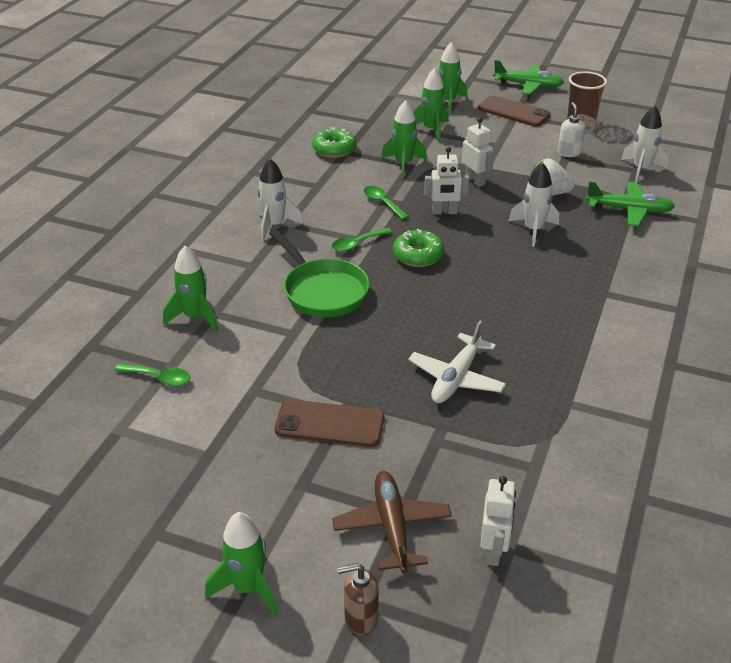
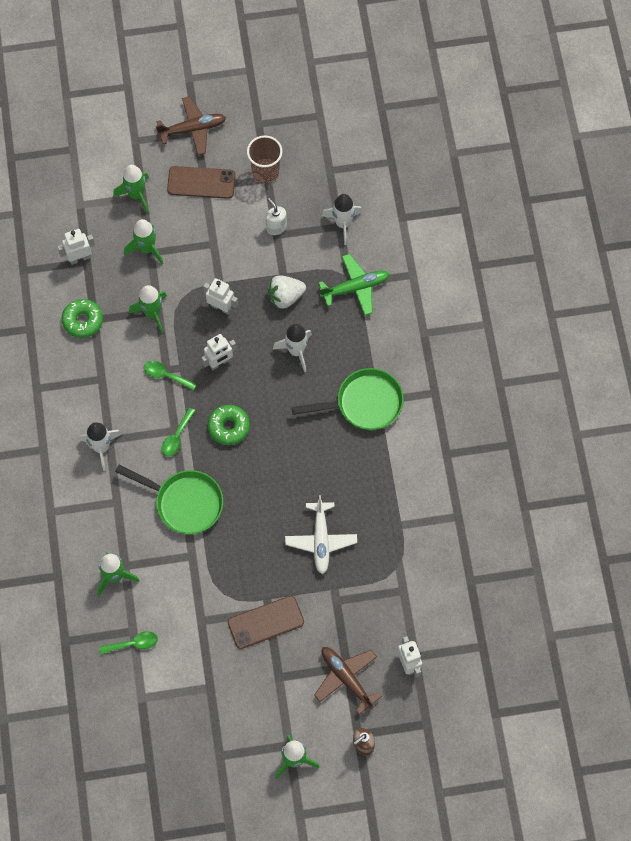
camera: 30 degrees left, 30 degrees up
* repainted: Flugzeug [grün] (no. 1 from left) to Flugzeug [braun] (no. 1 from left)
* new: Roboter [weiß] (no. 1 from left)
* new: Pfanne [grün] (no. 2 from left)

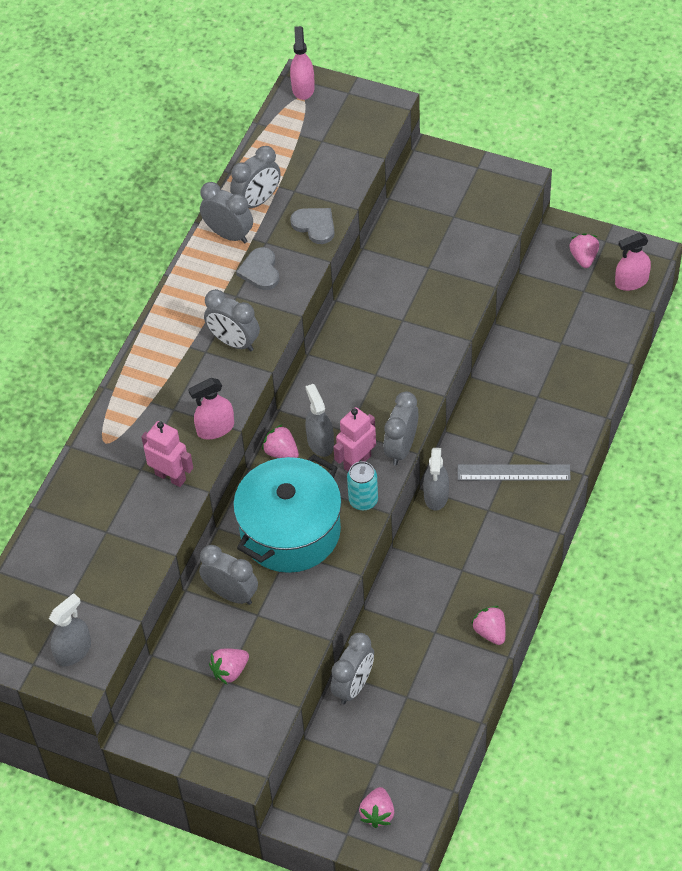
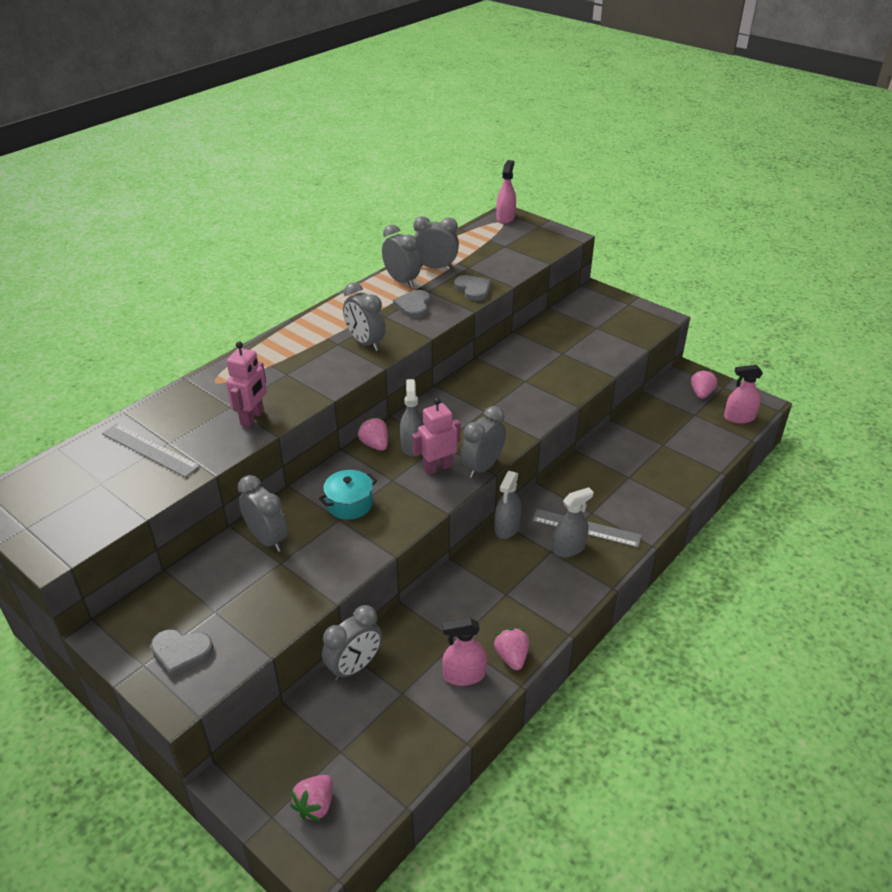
camera: 15 degrees right, 15 degrees down
* shifted: Sprühflasche [grau] (no. 1 from left in the first image) to Sprühflasche [grau] (no. 3 from left)
* rotated: Roboter [rosa] (no. 1 from left) 60 degrees clockwise
* shifted: Sprühflasche [rosa] (no. 1 from left)
* gone: Erdbeere [rosa] (no. 1 from left)
* rotated: Wecker [grau] (no. 4 from left in the first image) 150 degrees counterclockwise
* scaled: Kochtopf [türkis] x0.47
* gone: Dose [türkis]
* new: Lineal [grau] (no. 1 from left)
* new: Herz [grau] (no. 1 from left)

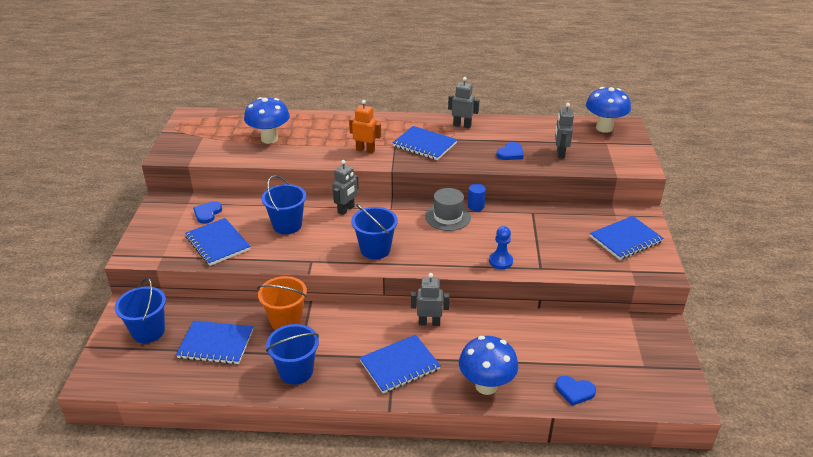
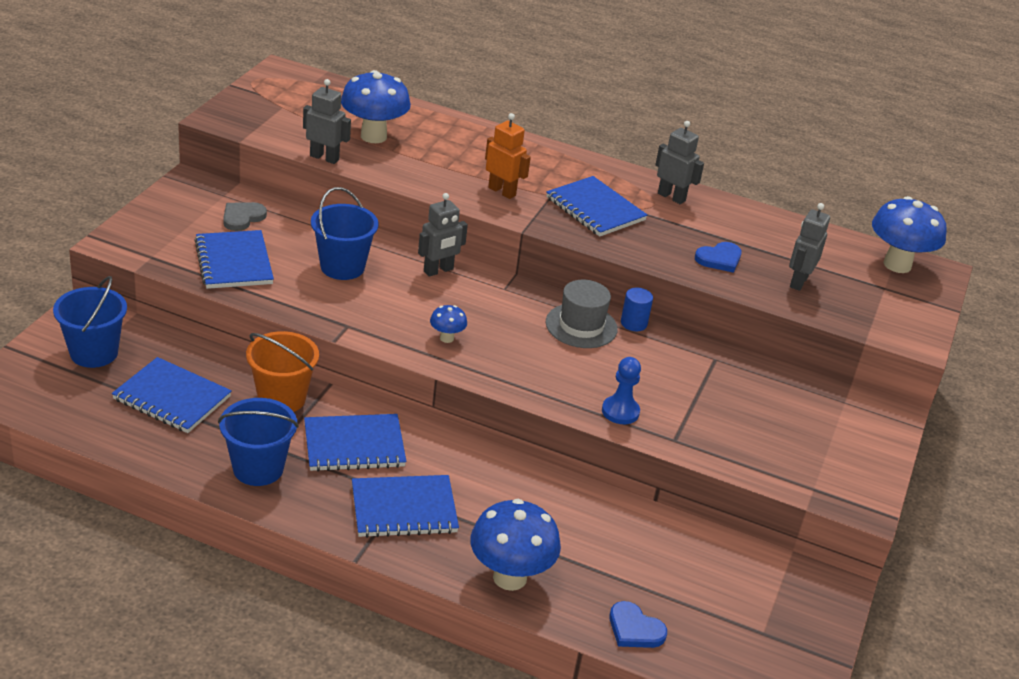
camera: 15 degrees right, 0 degrees up
* repainted: Herz [blau] (no. 1 from left) to Herz [grau]
* swapped: Eimer [blau] (no. 4 from left) to Pilz [blau] (no. 2 from left)
* shifted: Roboter [grau] (no. 2 from left in the first image) to Roboter [grau] (no. 1 from left)
* shifted: Notizbuch [blau] (no. 5 from left in the first image) to Notizbuch [blau] (no. 3 from left)

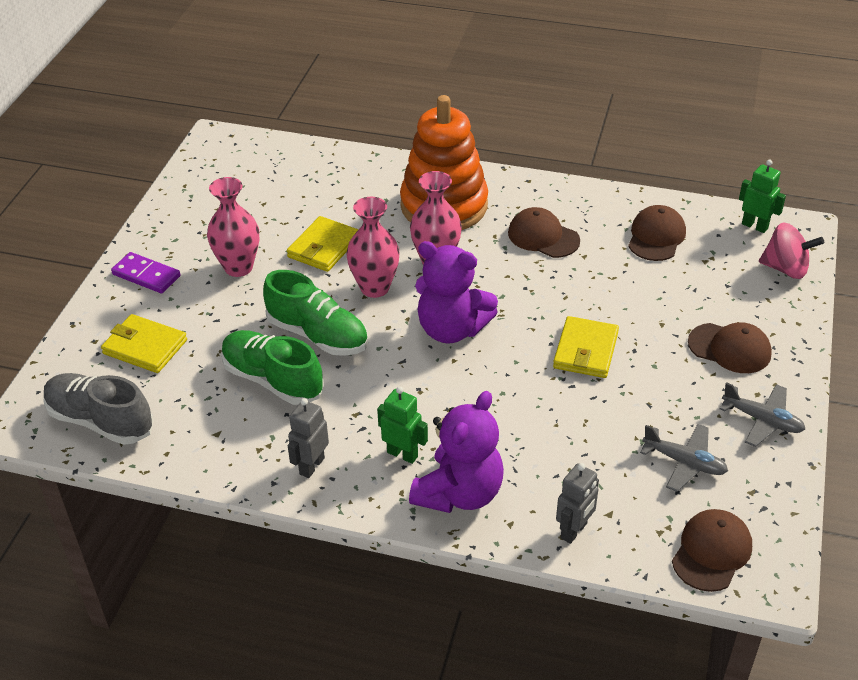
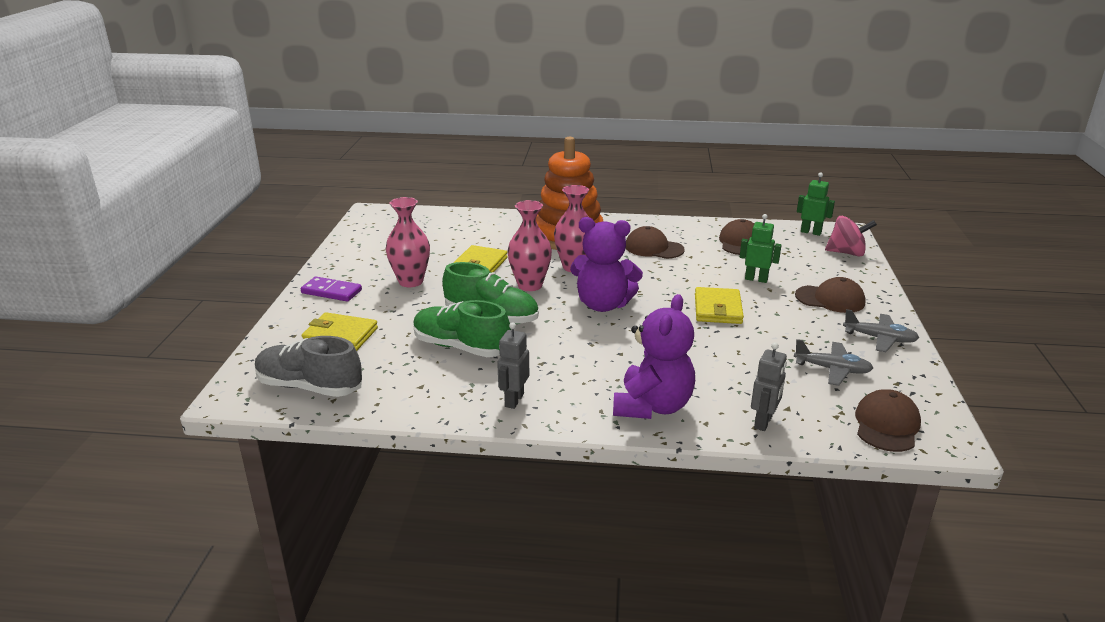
camera: 10 degrees left, 15 degrees down
* shifted: Roboter [grün] (no. 1 from left)

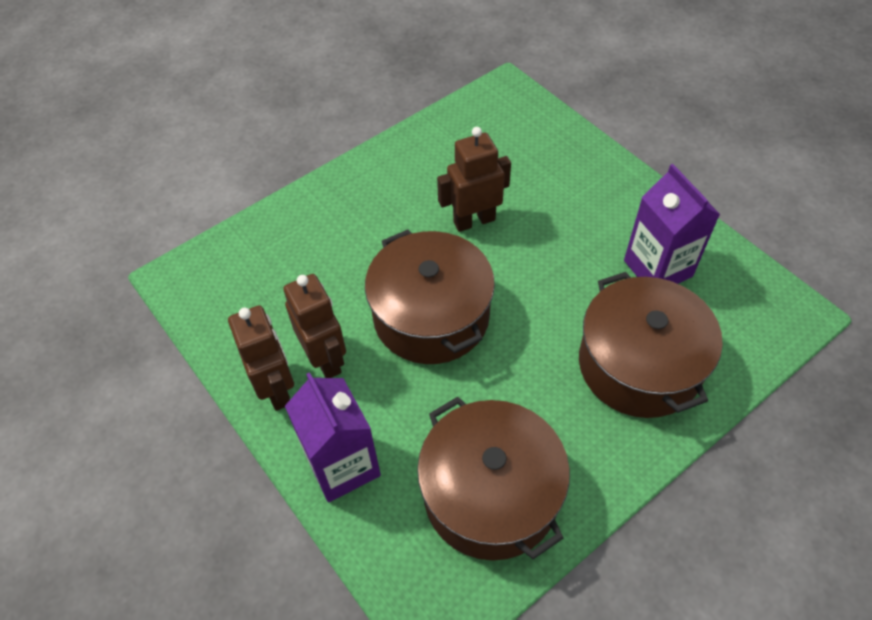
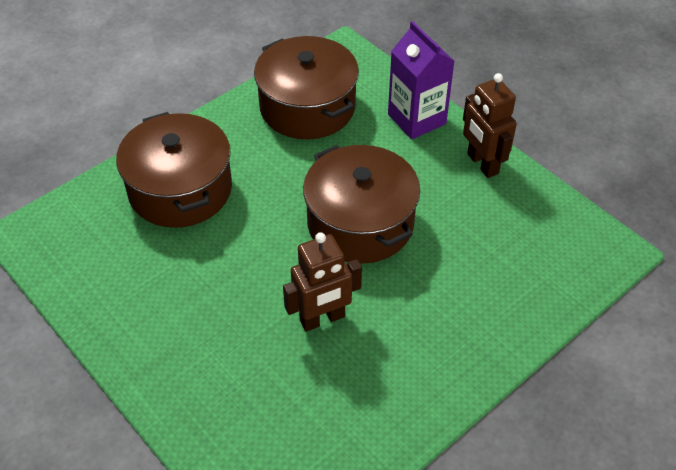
camera: 175 degrees right, 5 degrees down
* gone: Roboter [braun] (no. 2 from left)
* gone: Getränkekarton [lila] (no. 2 from left)

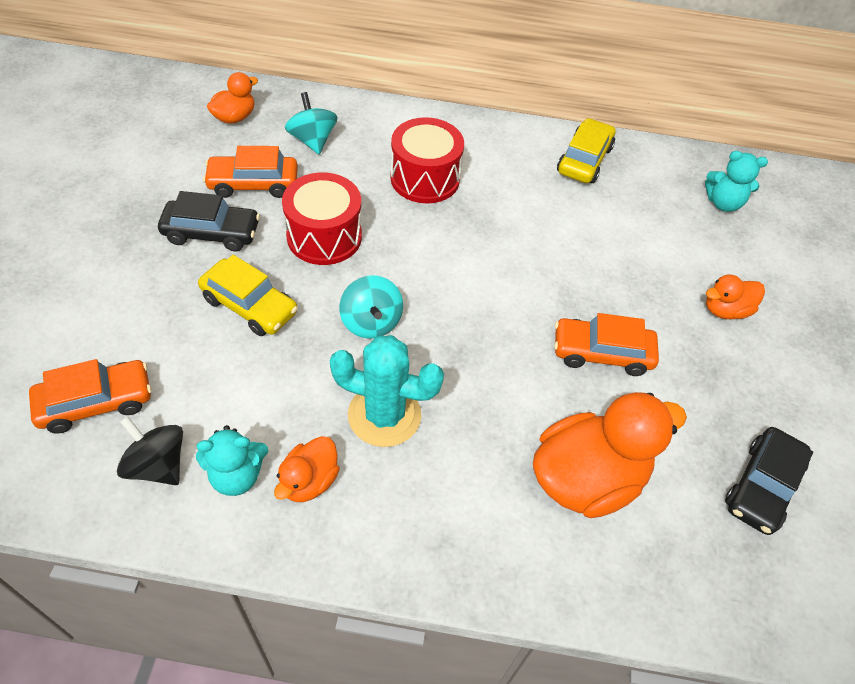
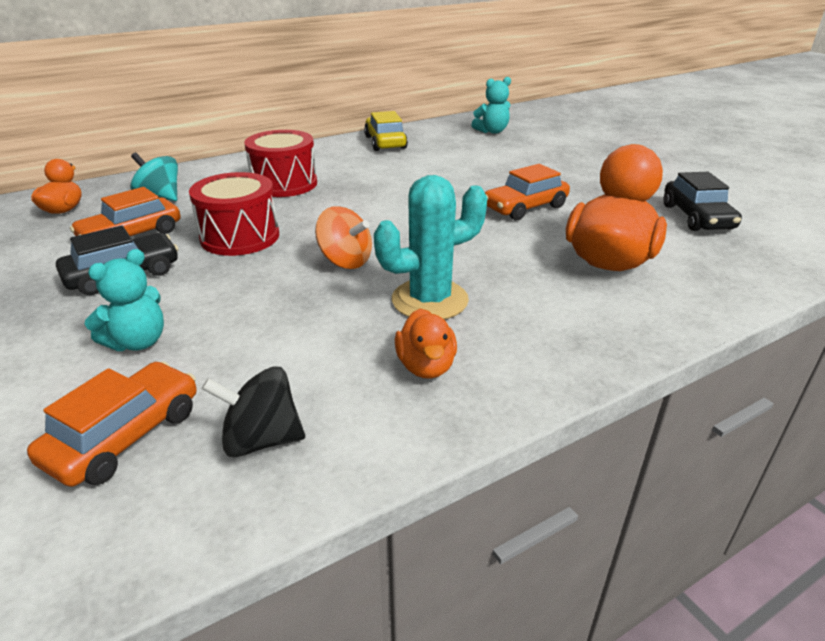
camera: 35 degrees left, 20 degrees down
* shifted: Teddybär [türkis] (no. 1 from left)
* gone: Auto [gelb] (no. 1 from left)
* repainted: Kreisel [türkis] (no. 2 from left) to Kreisel [orange]
* gone: Ente [orange] (no. 4 from left)

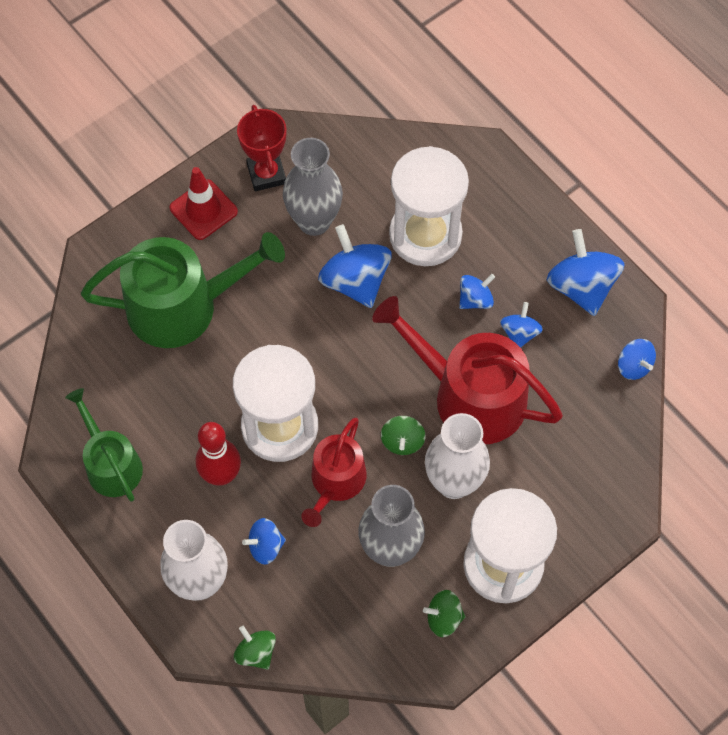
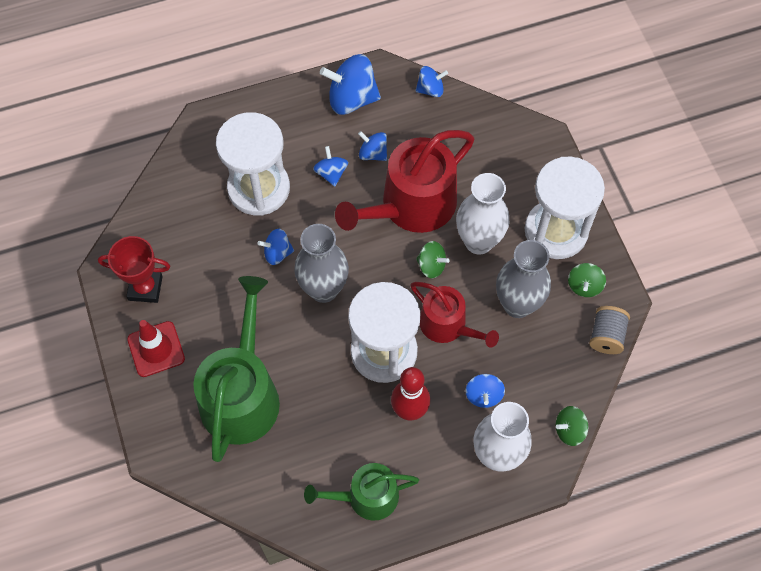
camera: 70 degrees left, 0 degrees up
* shifted: Vase [grau] (no. 1 from left)
* scaled: Kreisel [blau] (no. 2 from left in the first image) x0.55
* new: Garnrolle [grau]

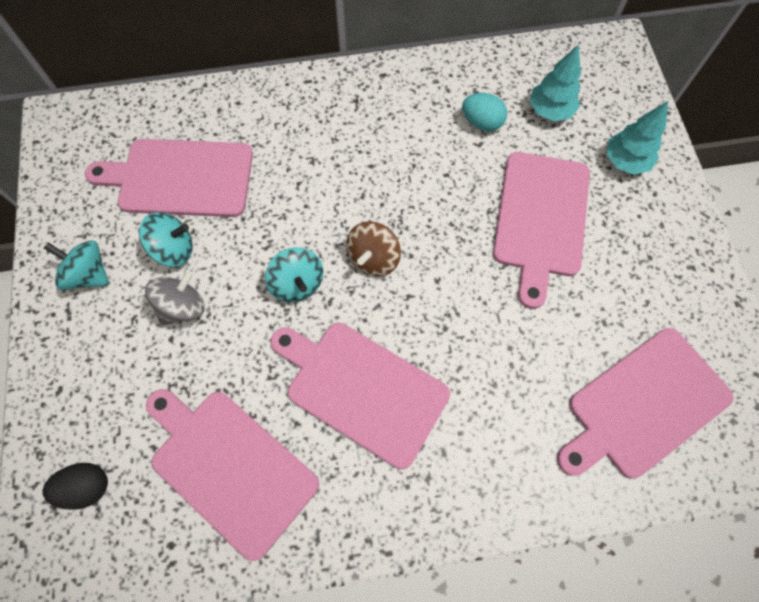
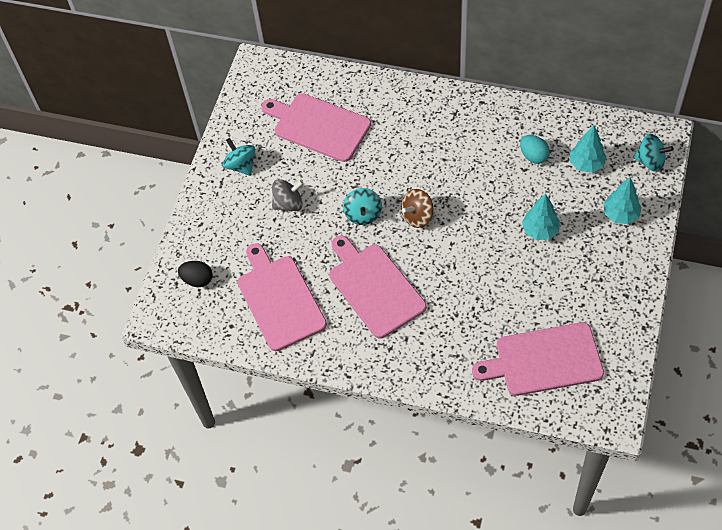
camera: 30 degrees right, 10 degrees down
* shifted: Kreisel [türkis] (no. 2 from left in the first image) to Kreisel [türkis] (no. 3 from left)
* swapped: Schneidebrett [rosa] (no. 4 from left) to Baum [türkis] (no. 1 from left)

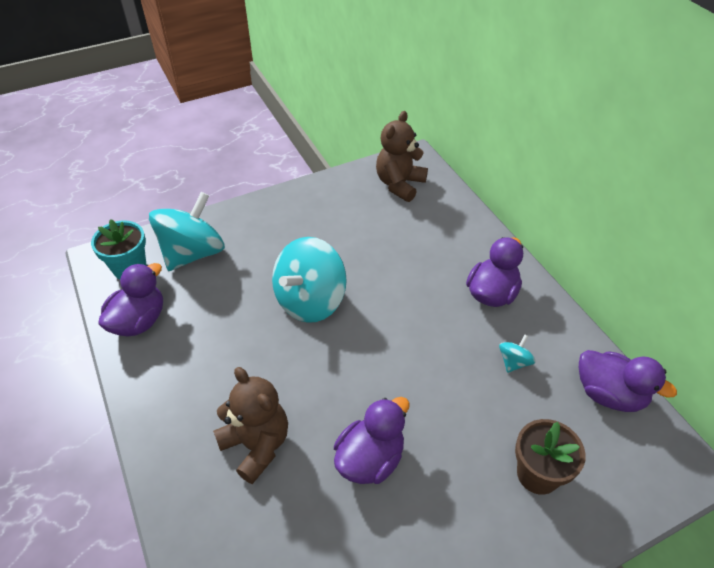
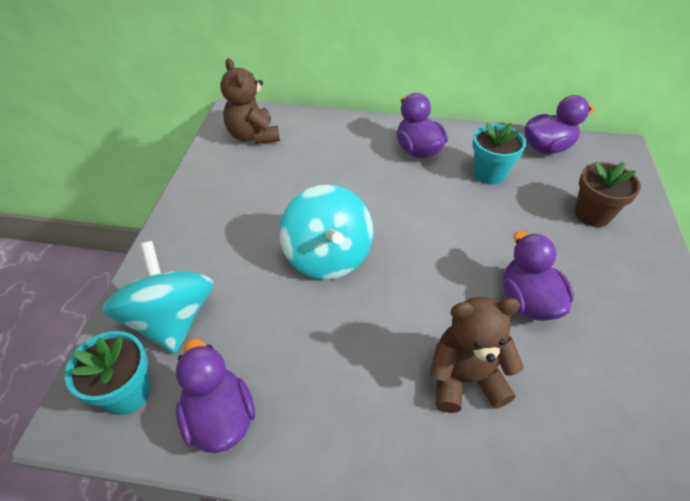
camera: 55 degrees left, 0 degrees up
* swapped: Kreisel [türkis] (no. 3 from left) to Blumentopf [türkis] (no. 2 from left)

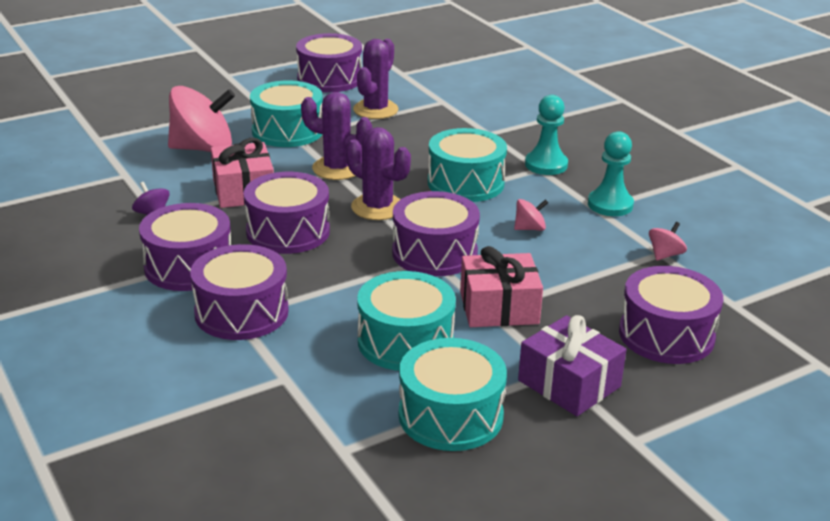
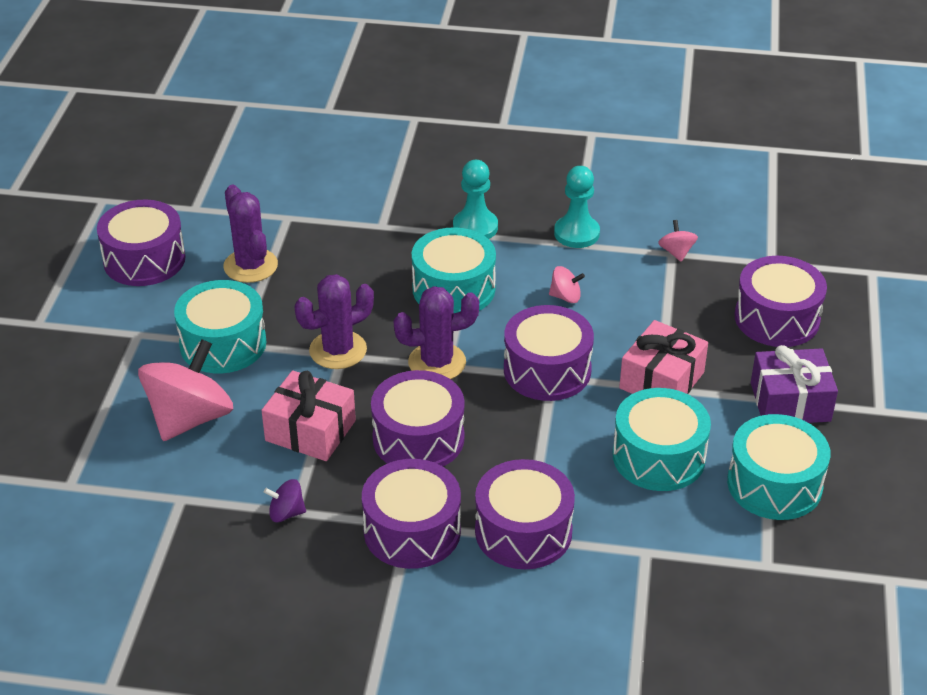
camera: 50 degrees left, 10 degrees up
* rotated: Kreisel [rosa] (no. 2 from left) 75 degrees clockwise

